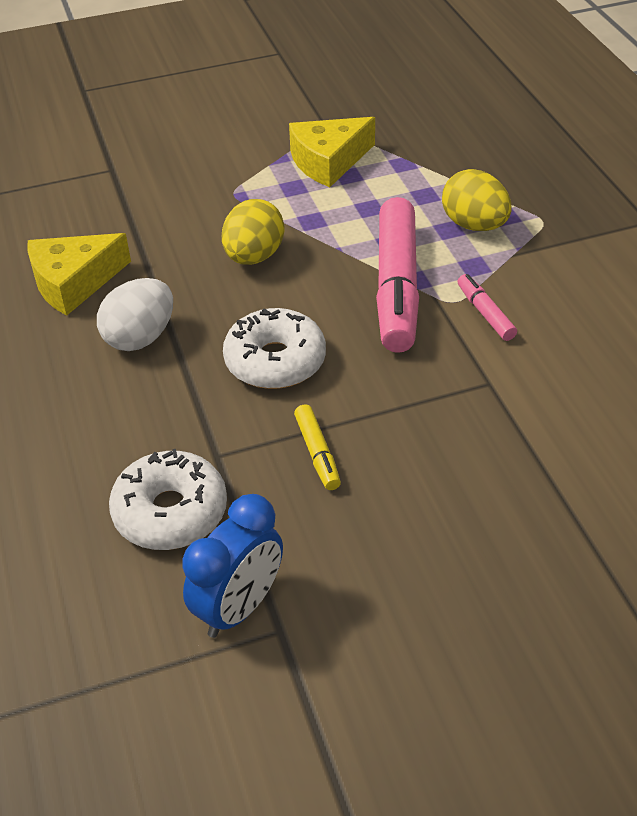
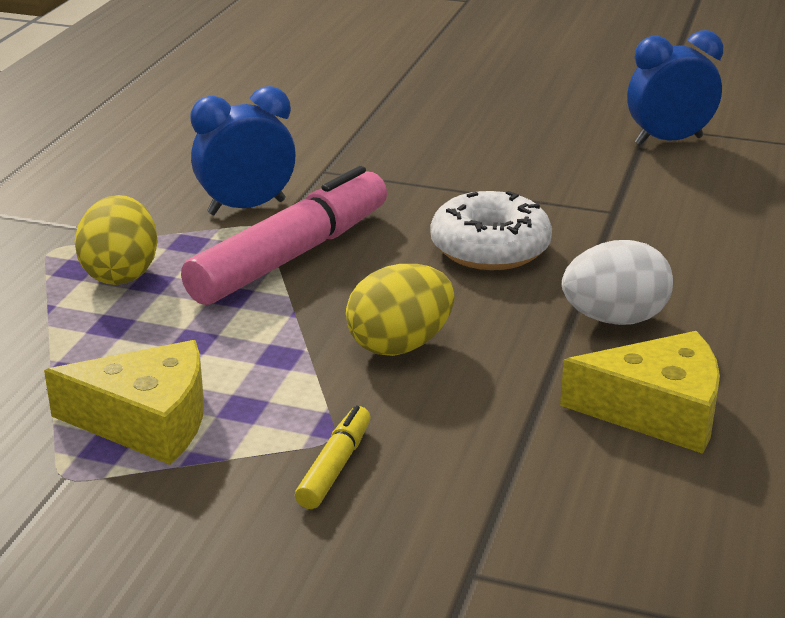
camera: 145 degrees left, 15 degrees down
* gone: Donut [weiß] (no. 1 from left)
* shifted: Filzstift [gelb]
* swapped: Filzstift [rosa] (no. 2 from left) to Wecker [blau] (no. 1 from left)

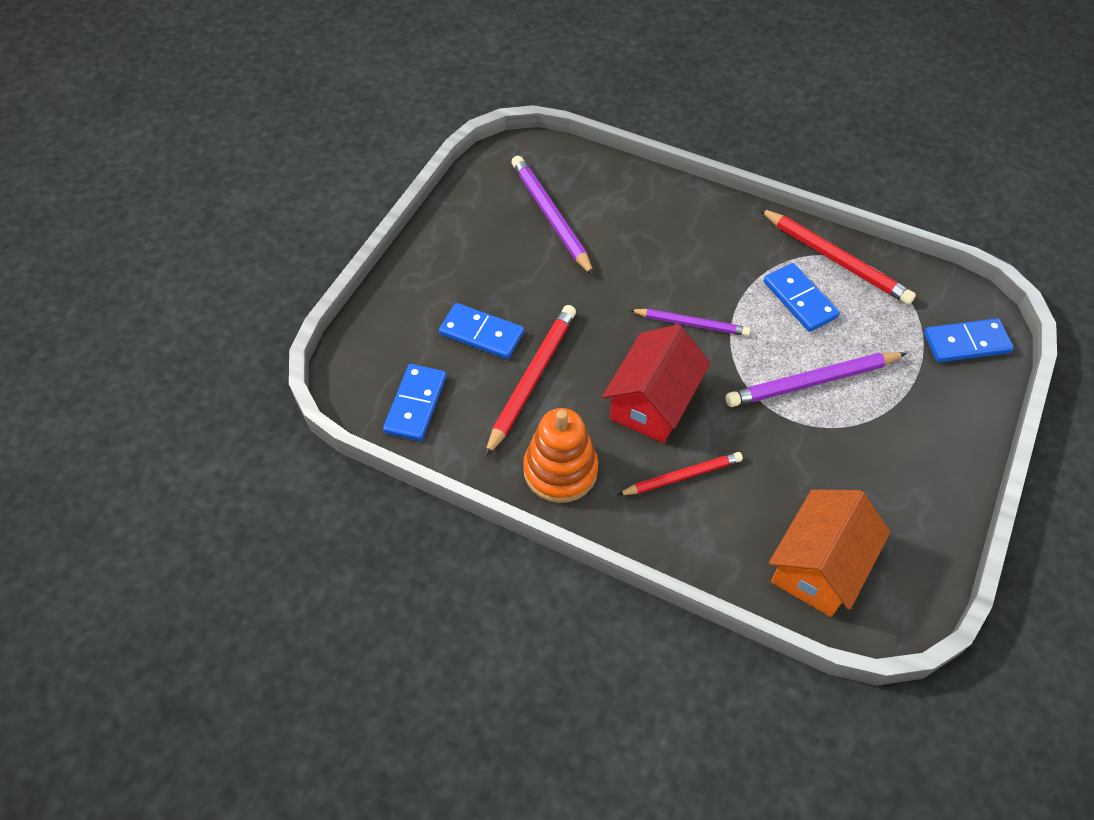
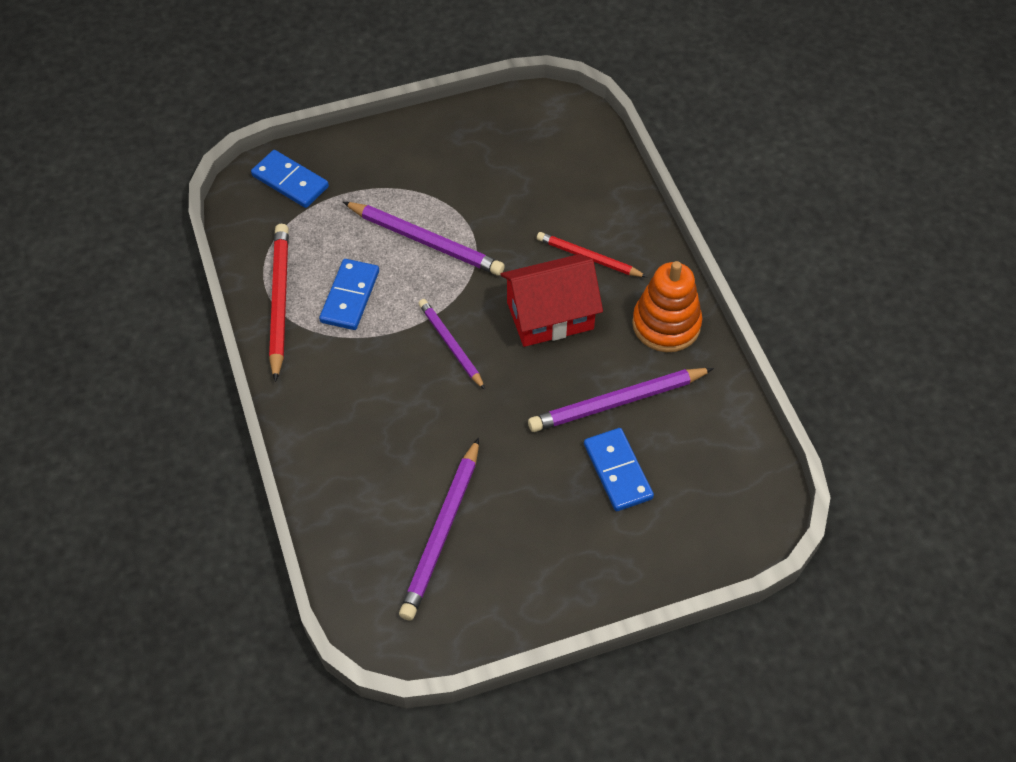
camera: 135 degrees left, 0 degrees up
* gone: Dominostein [blau] (no. 1 from left)
* repainted: Bleistift [rot] (no. 1 from left) to Bleistift [lila] (no. 4 from left)
* gone: Haus [orange]

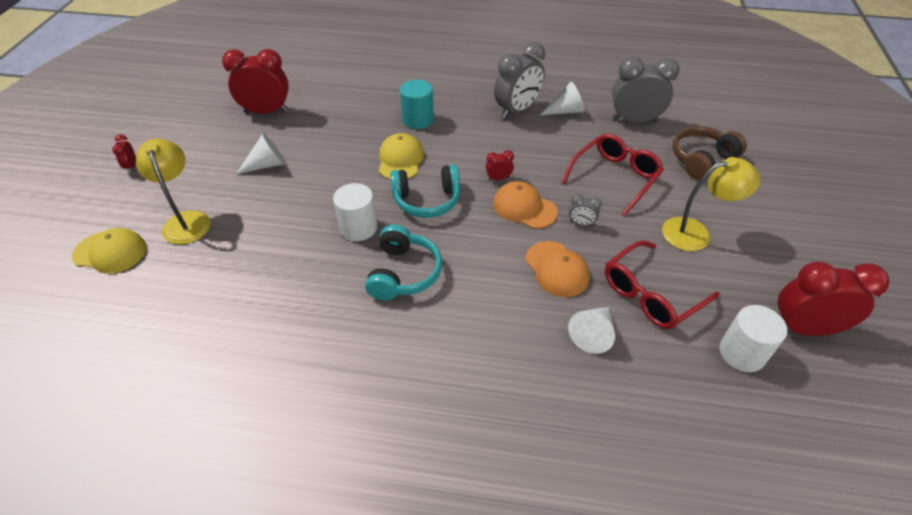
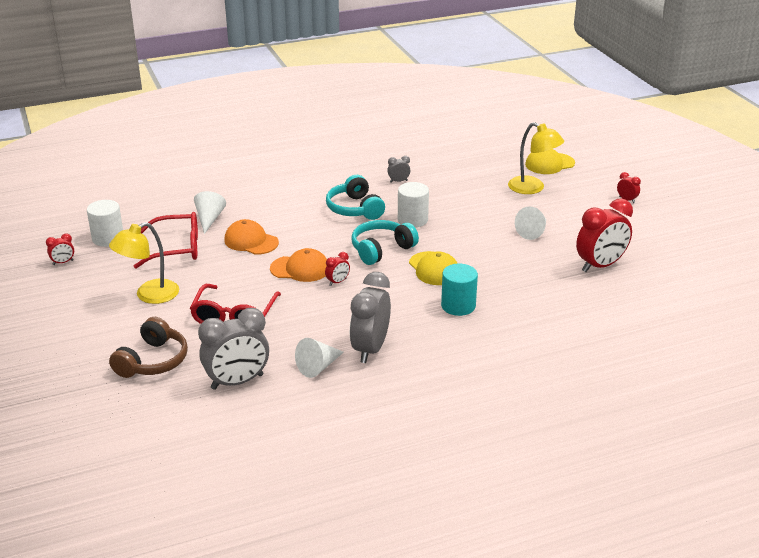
camera: 150 degrees right, 15 degrees down
* shifted: Wecker [grau] (no. 2 from left in the first image) to Wecker [grau] (no. 3 from left)
* rotated: Brille [rot] (no. 2 from left in the first image) 60 degrees clockwise
* scaled: Wecker [rot] (no. 4 from left in the first image) x0.44

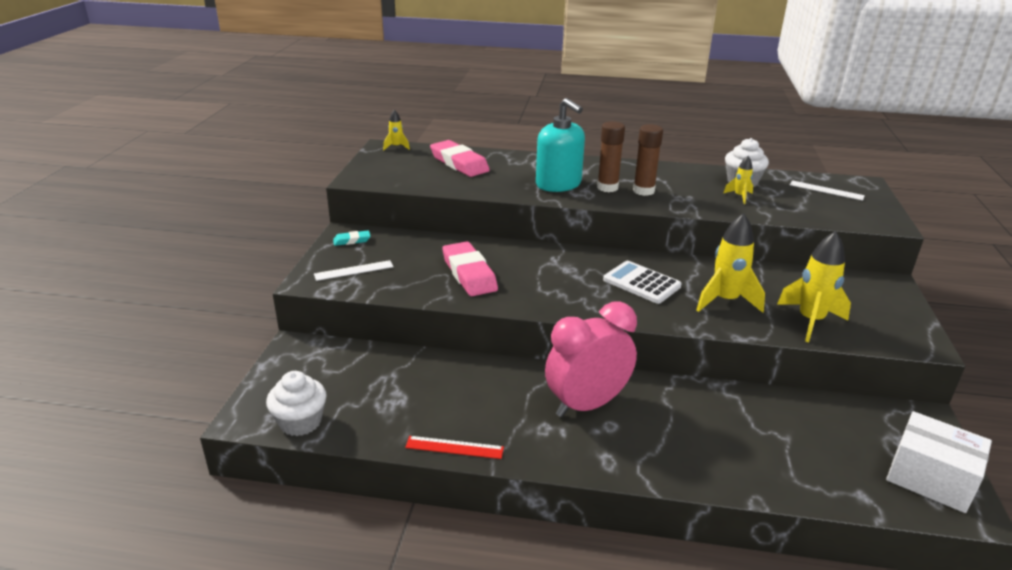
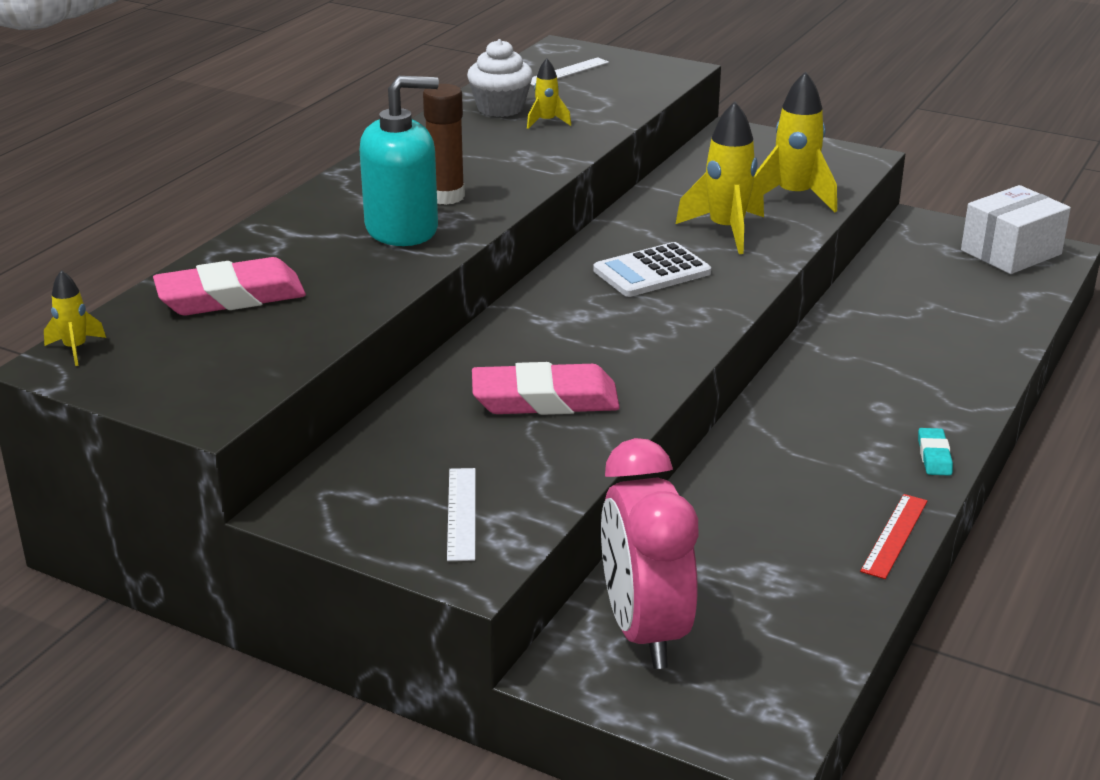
camera: 70 degrees left, 0 degrees up
* gone: Muffin [weiß] (no. 1 from left)
* shifted: Radiergummi [türkis]
* shifted: Wecker [rosa]
* gone: Klebestift [braun] (no. 2 from left)

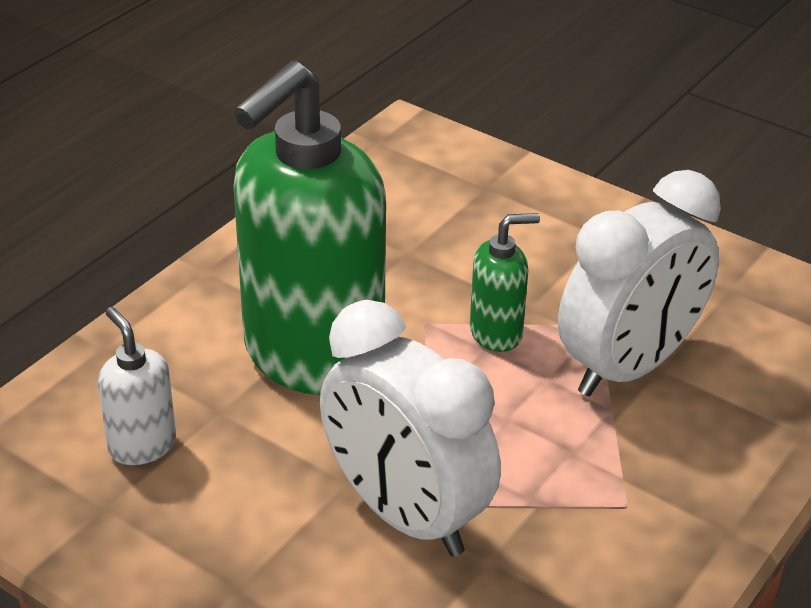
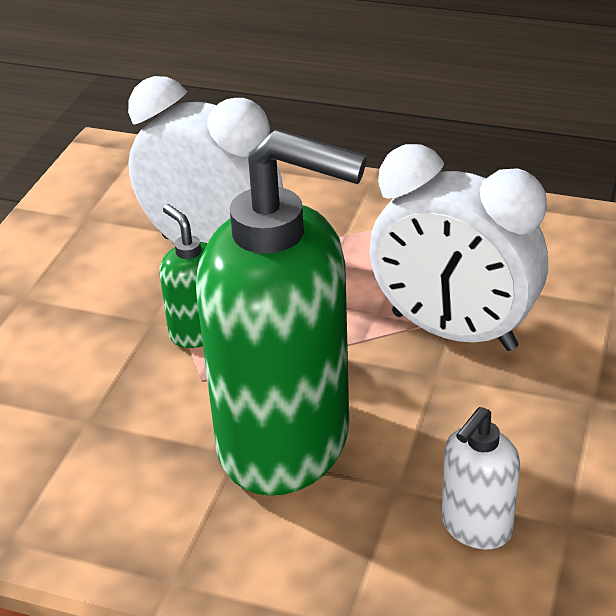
camera: 105 degrees left, 0 degrees up
* rotated: Wecker [weiß] (no. 1 from left in the first image) 90 degrees clockwise

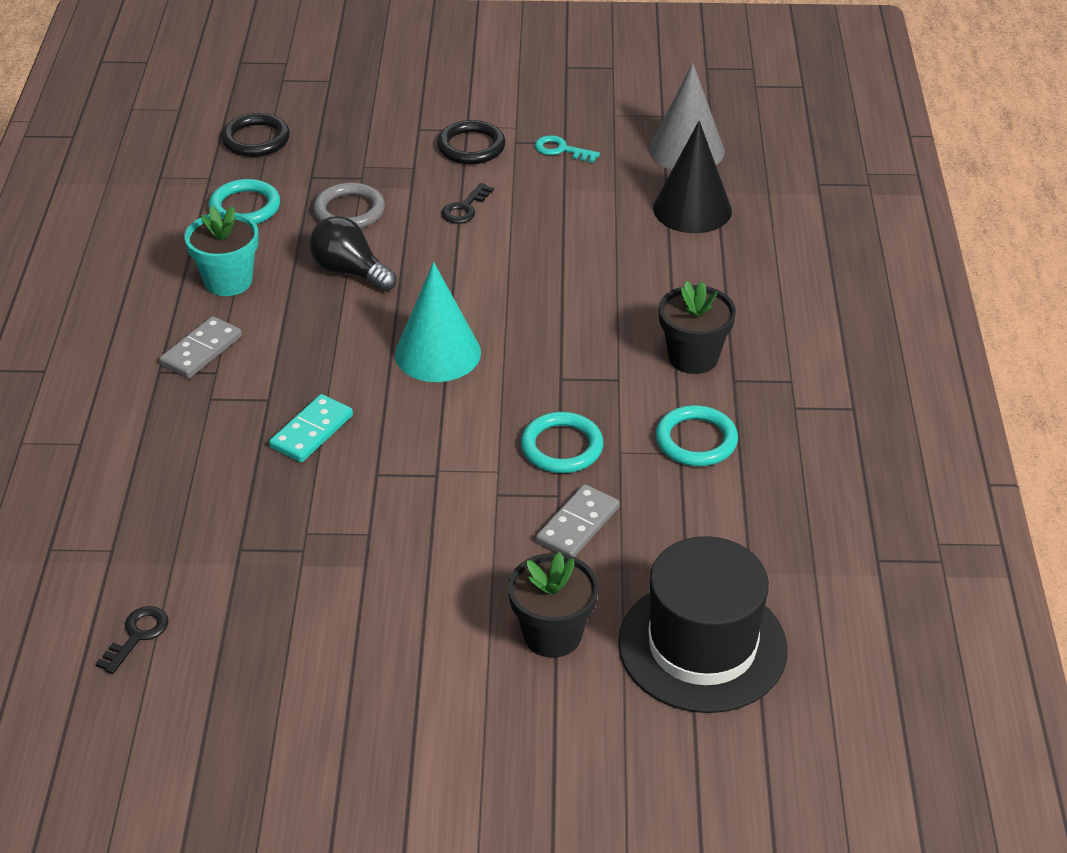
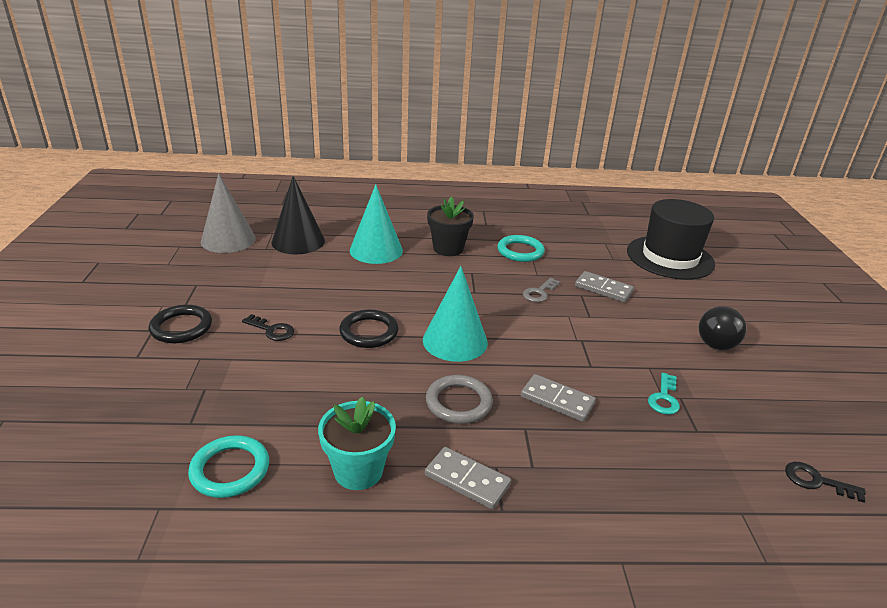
camera: 95 degrees left, 10 degrees down
* shifted: Ring [schwarz] (no. 1 from left in the first image) to Ring [schwarz] (no. 2 from left)
* repainted: Dominostein [türkis] to Dominostein [grau] (no. 2 from left)
* shifted: Glühbirne [schwarz]
* shifted: Ring [grau]
* gone: Blumentopf [schwarz] (no. 1 from left)
* swapped: Ring [türkis] (no. 2 from left) to Schlüssel [grau]
* shifted: Schlüssel [türkis]
* new: Kegel [türkis] (no. 1 from left)

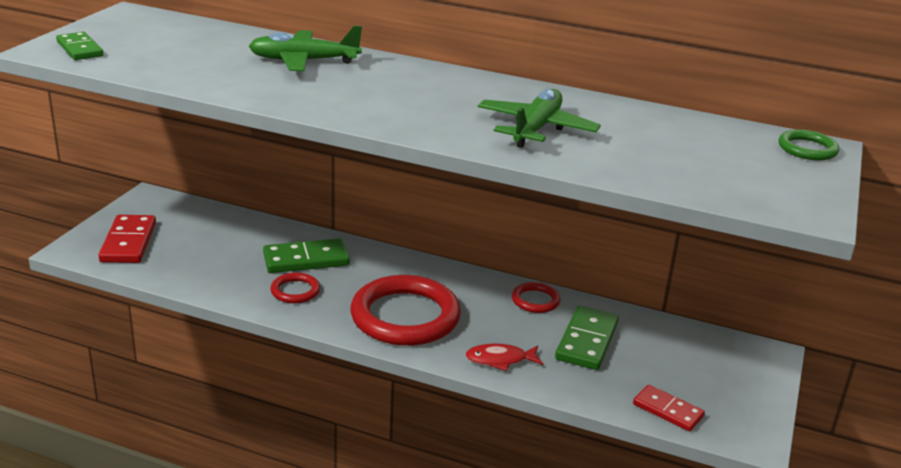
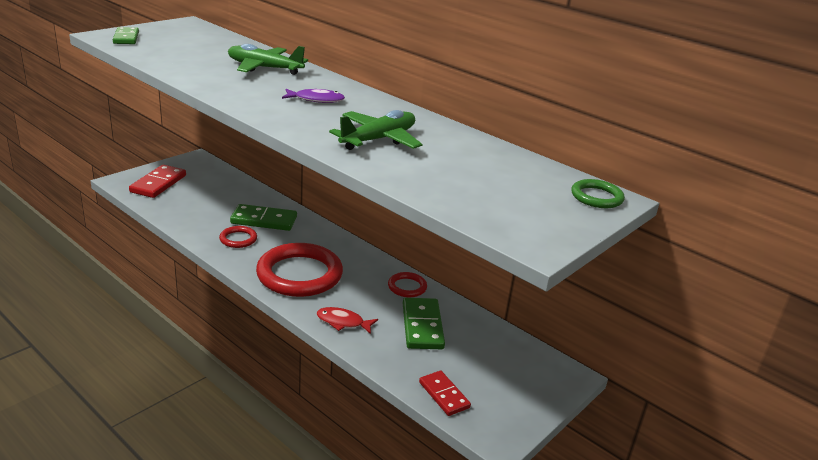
camera: 20 degrees right, 0 degrees up
* rotated: Dominostein [grün] (no. 3 from left) 45 degrees counterclockwise
* new: Fisch [lila]

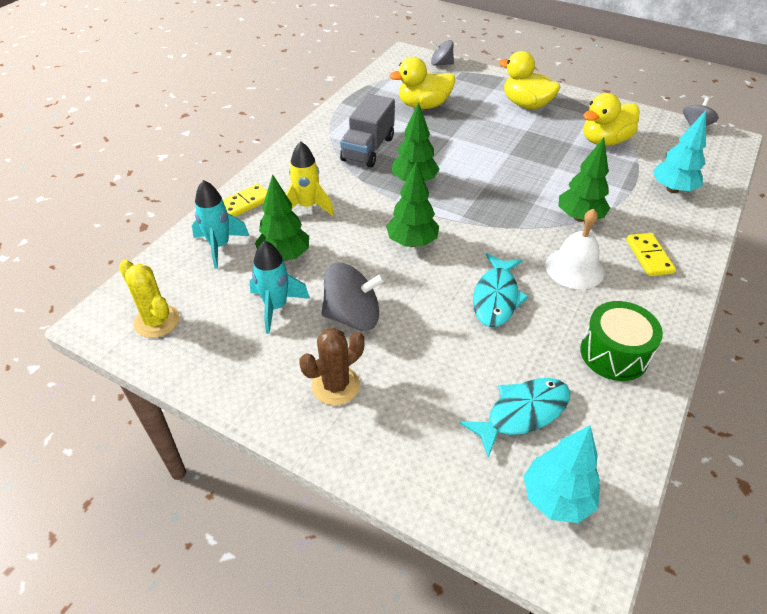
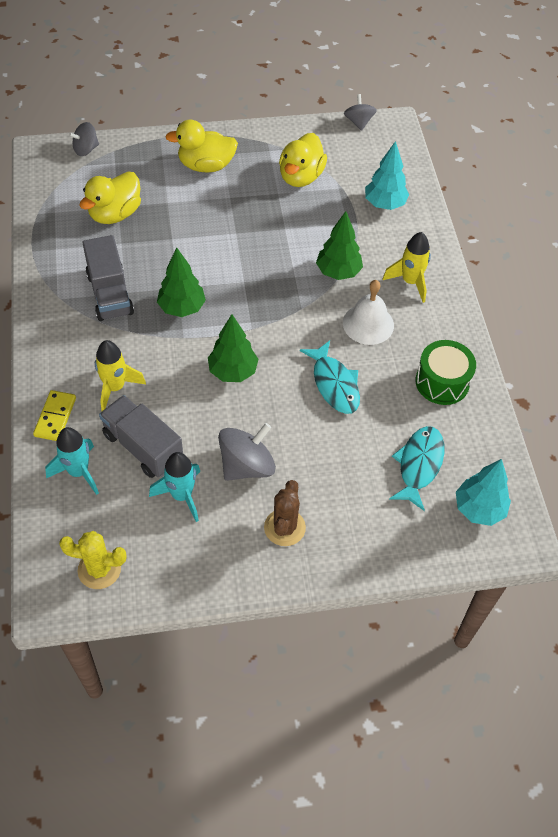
camera: 40 degrees left, 10 degrees up
* swapped: Baum [grün] (no. 1 from left) to Lastwagen [grau] (no. 2 from left)
* swapped: Dominostein [gelb] (no. 2 from left) to Rakete [gelb] (no. 2 from left)

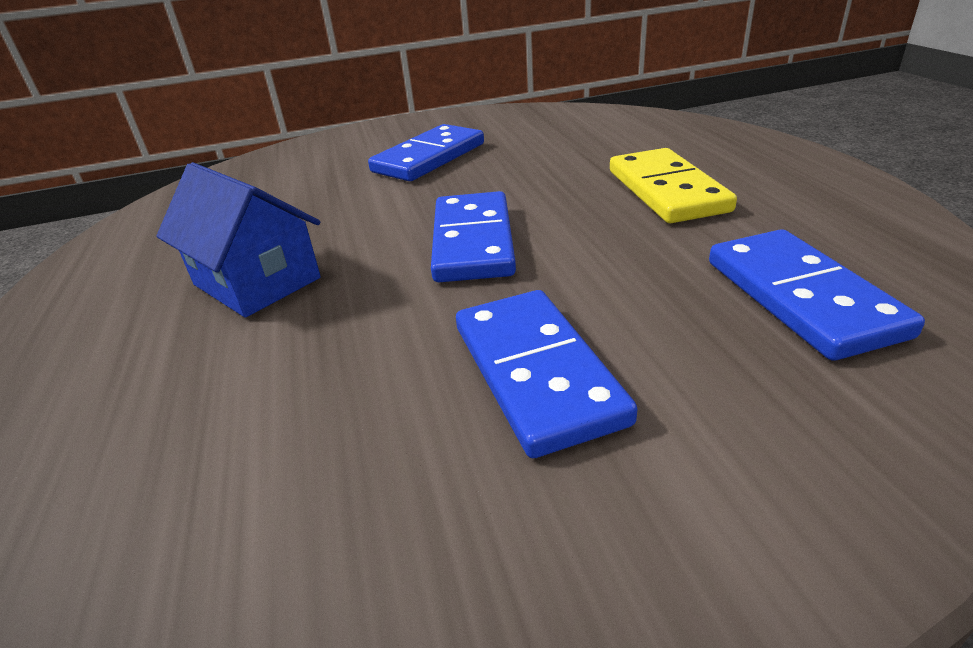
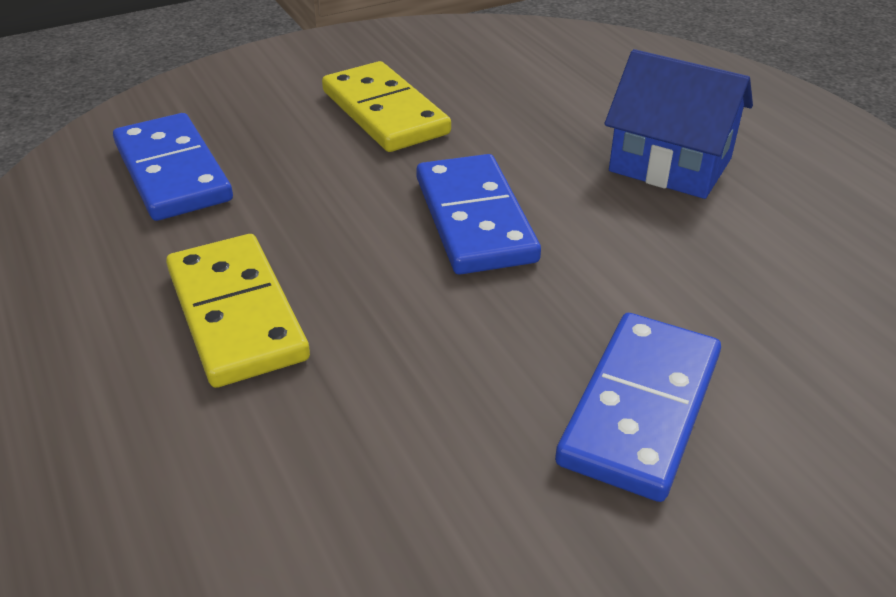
camera: 165 degrees right, 5 degrees up
* repainted: Dominostein [blau] (no. 3 from left) to Dominostein [gelb] (no. 2 from left)

